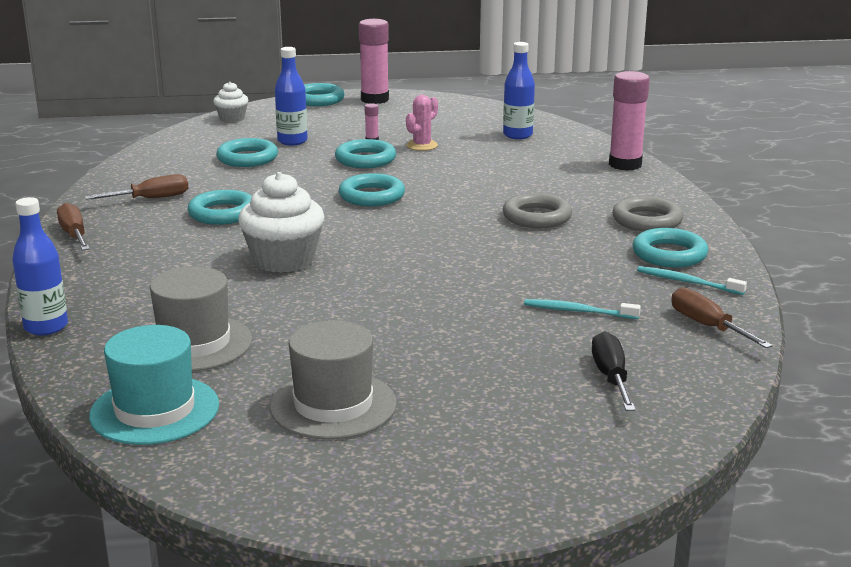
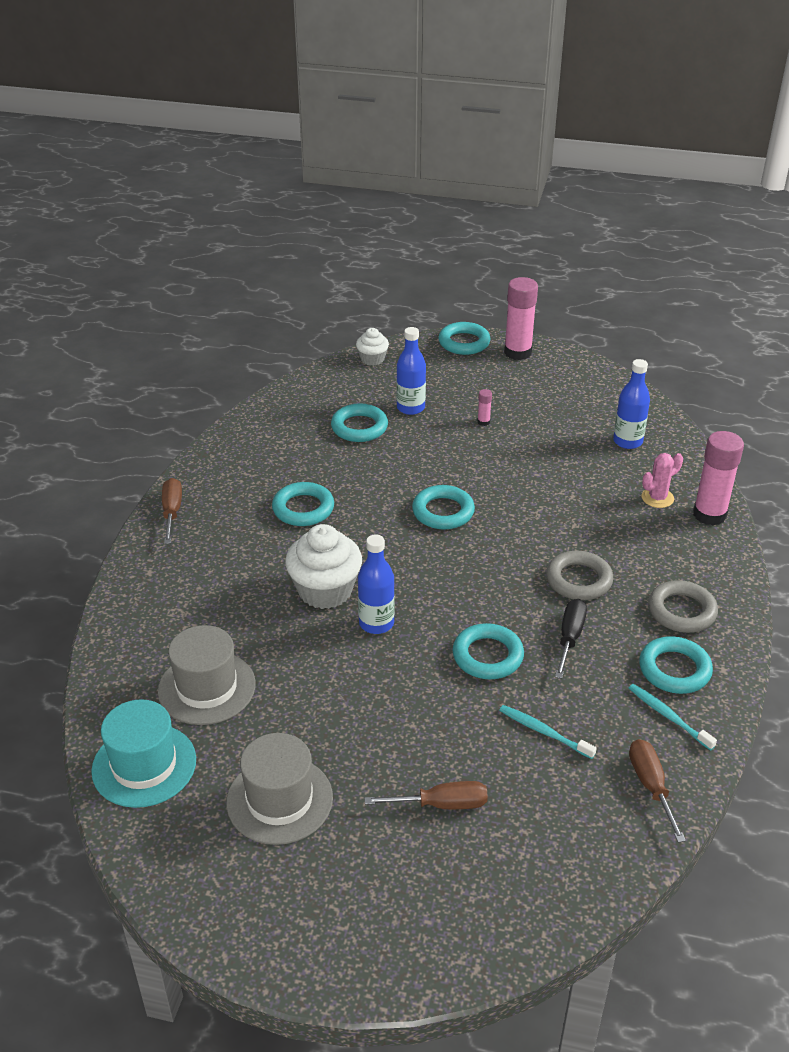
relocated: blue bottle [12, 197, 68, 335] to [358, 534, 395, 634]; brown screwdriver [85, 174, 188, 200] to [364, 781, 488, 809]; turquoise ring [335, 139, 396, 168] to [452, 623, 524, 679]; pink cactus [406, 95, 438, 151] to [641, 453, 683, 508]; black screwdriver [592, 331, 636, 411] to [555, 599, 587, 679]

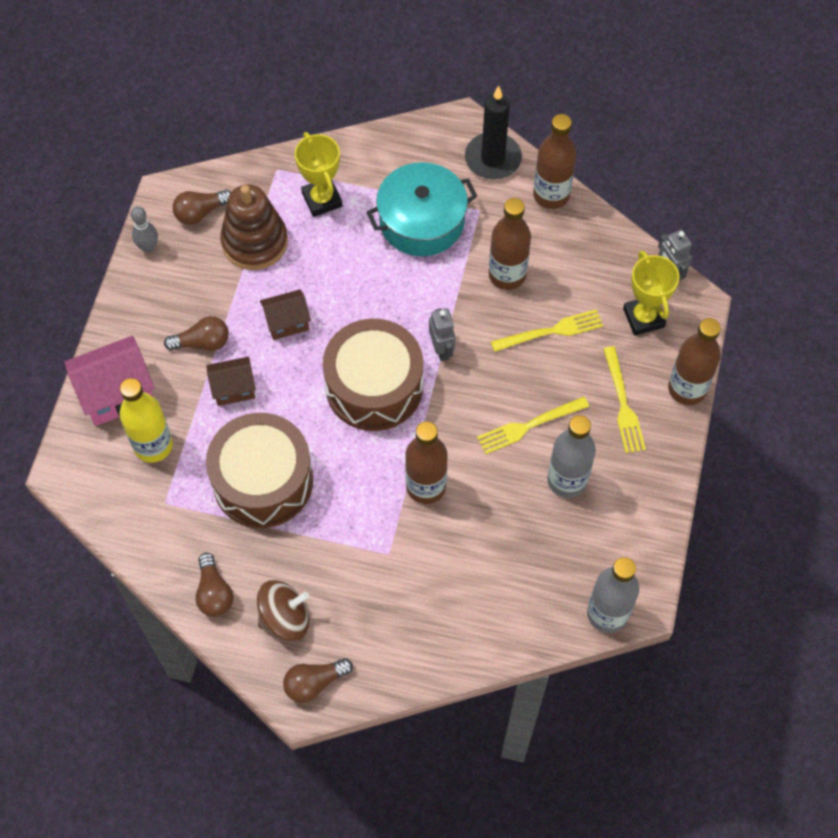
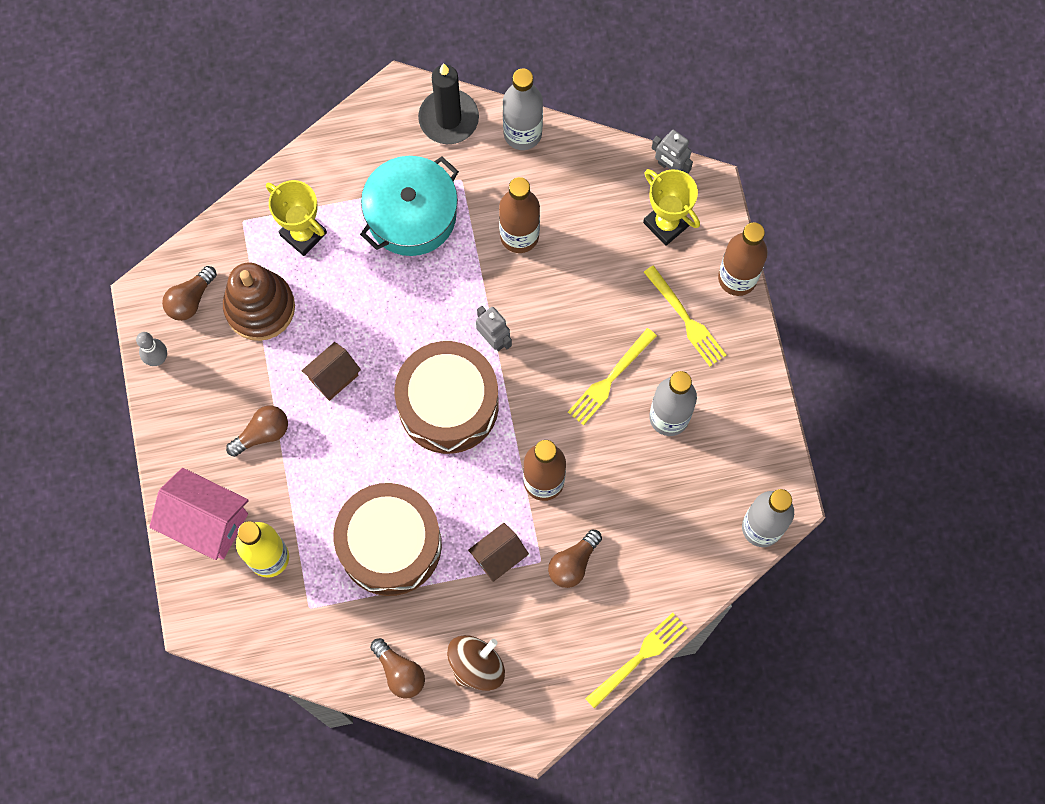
relocated: brown house [206, 357, 256, 406] to [468, 523, 529, 582]; brown light bulb [283, 658, 353, 703] to [548, 530, 602, 588]; yellow fork [491, 309, 603, 352] to [585, 613, 687, 708]
colour: brown bottle [533, 114, 577, 209] to grey bottle [503, 68, 543, 150]
spun: pink house [64, 336, 155, 426] = [149, 468, 249, 560] 75 degrees clockwise

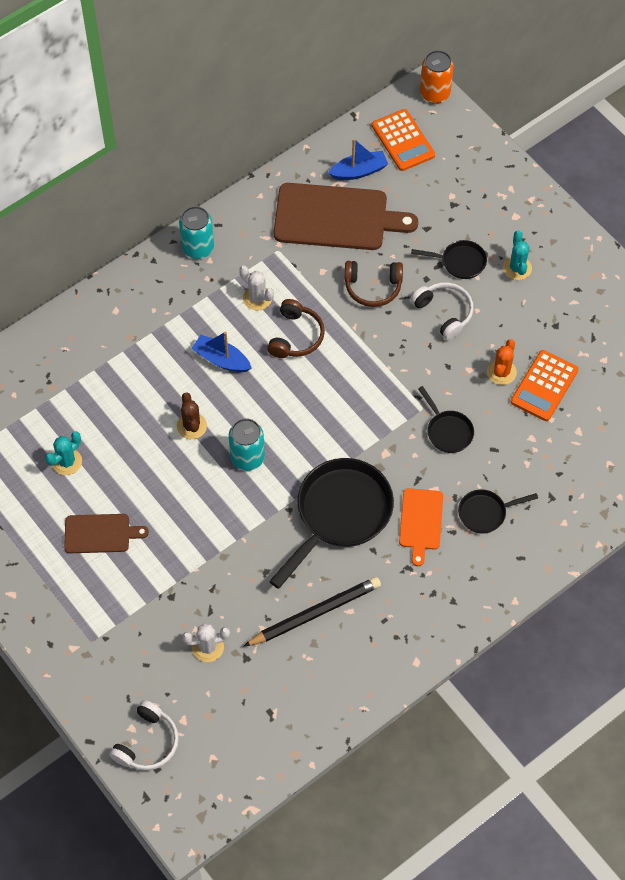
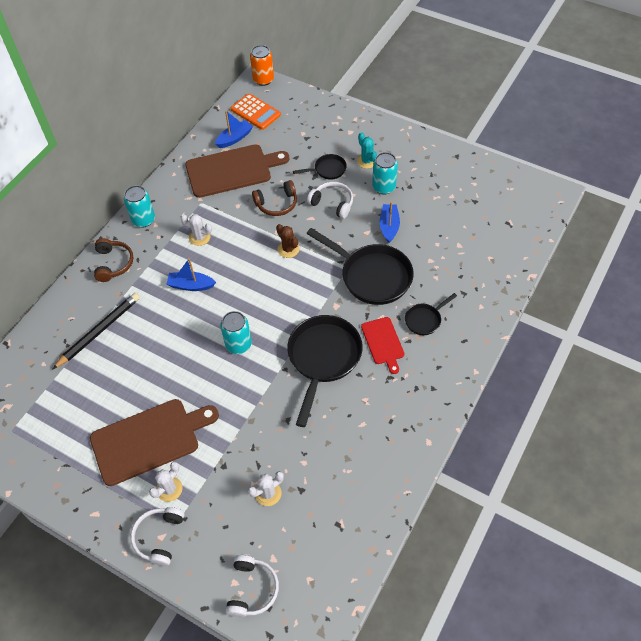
missing: turquoise cactus [45, 432, 82, 475]; orange calculator [511, 350, 578, 421]
appeared: white headphones [131, 507, 184, 566]; white cactus [149, 462, 183, 502]; turquoise can [372, 152, 398, 194]
relocated: brown cactus [177, 393, 207, 439] to [276, 224, 300, 258]; black pencil [243, 577, 381, 647] to [52, 293, 140, 370]; brown headphones [267, 299, 325, 358] to [94, 238, 134, 282]
exchanged: orange cactus [487, 339, 517, 385] to blue boat [379, 202, 400, 243]
colour: orange cutting board [399, 488, 443, 566] to red cutting board [361, 317, 404, 374]
size: brown cutting board [64, 514, 149, 553] = [90, 399, 219, 486] x1.87; black pan [418, 386, 474, 453] = [306, 228, 414, 305] x2.02

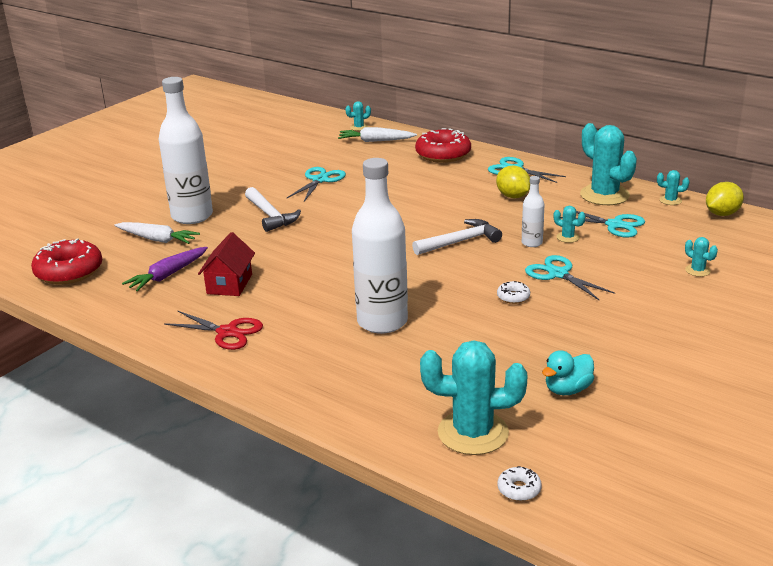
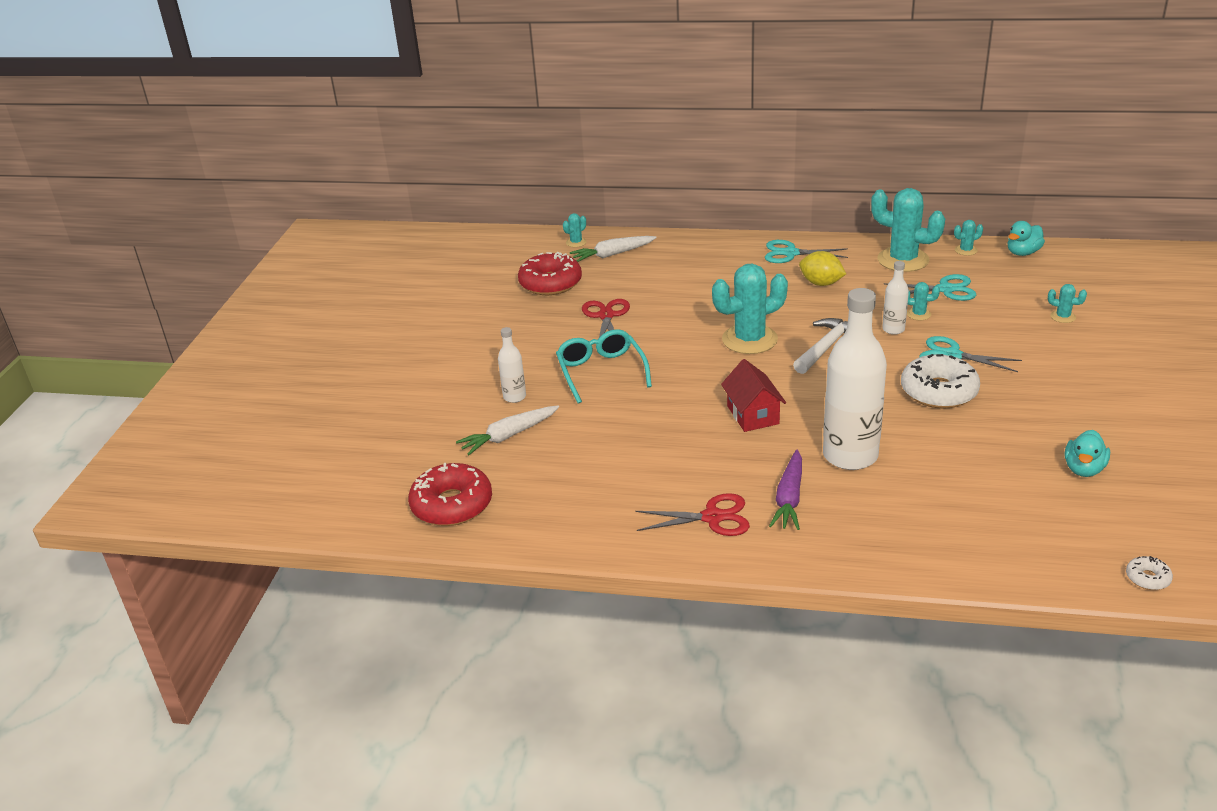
relocated: purple carrot [122, 247, 208, 292] to [769, 450, 802, 530]; red house [198, 232, 255, 296] to [721, 359, 786, 432]; red donut [415, 128, 471, 163] to [518, 252, 582, 295]; turquoise cactus [420, 340, 528, 455] to [712, 264, 788, 354]
exchanged: white hammer [245, 187, 301, 232] to turquoise glasses [556, 329, 652, 404]; yellow lemon [706, 182, 744, 216] to turquoise duck [1008, 221, 1045, 256]
colour: turquoise scissors [287, 167, 346, 202] to red scissors [582, 299, 630, 338]
spun: white carrot [114, 222, 200, 244] = [456, 405, 559, 455] 150 degrees clockwise
size: white bottle [159, 77, 213, 224] = [498, 327, 526, 403] x0.47; white donut [497, 281, 530, 304] = [901, 354, 980, 409] x2.20

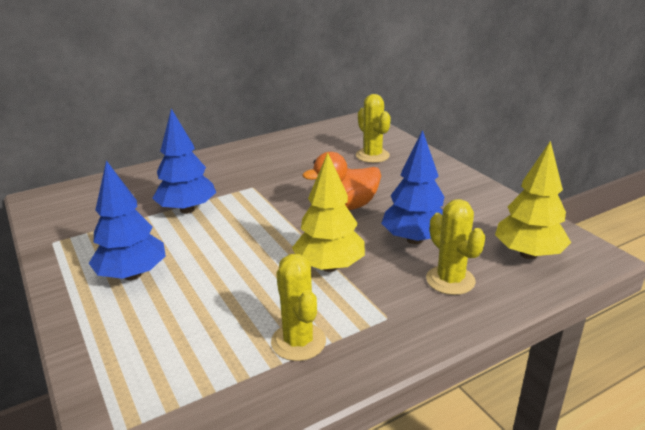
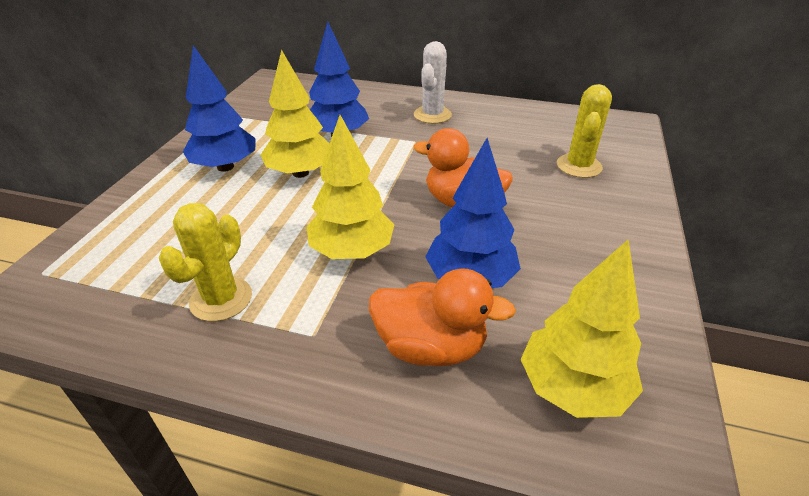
appeared: yellow tree [261, 50, 330, 178]; white cactus [414, 41, 452, 124]
exchanged: yellow cactus [426, 199, 486, 295] to orange duck [369, 269, 516, 366]

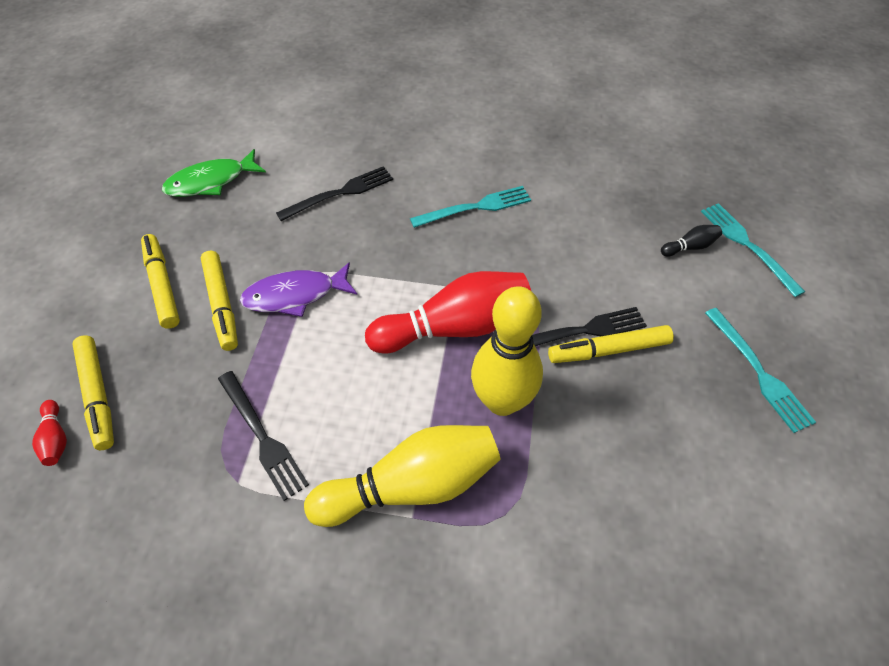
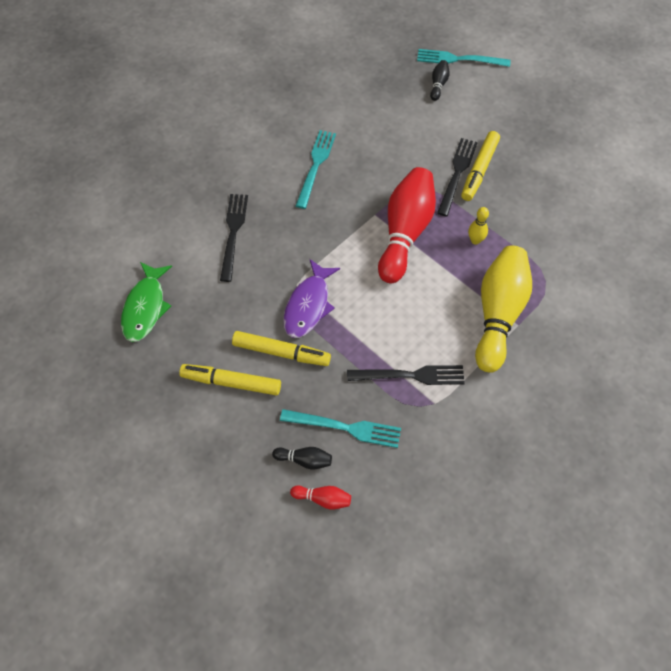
relocated: turquoise fork [705, 308, 816, 433] to [280, 409, 401, 448]
exchanged: yellow marker [73, 335, 114, 450] to black bowling pin [272, 447, 332, 470]
size: yellow bowling pin [471, 286, 543, 416] = [468, 207, 489, 245] x0.41

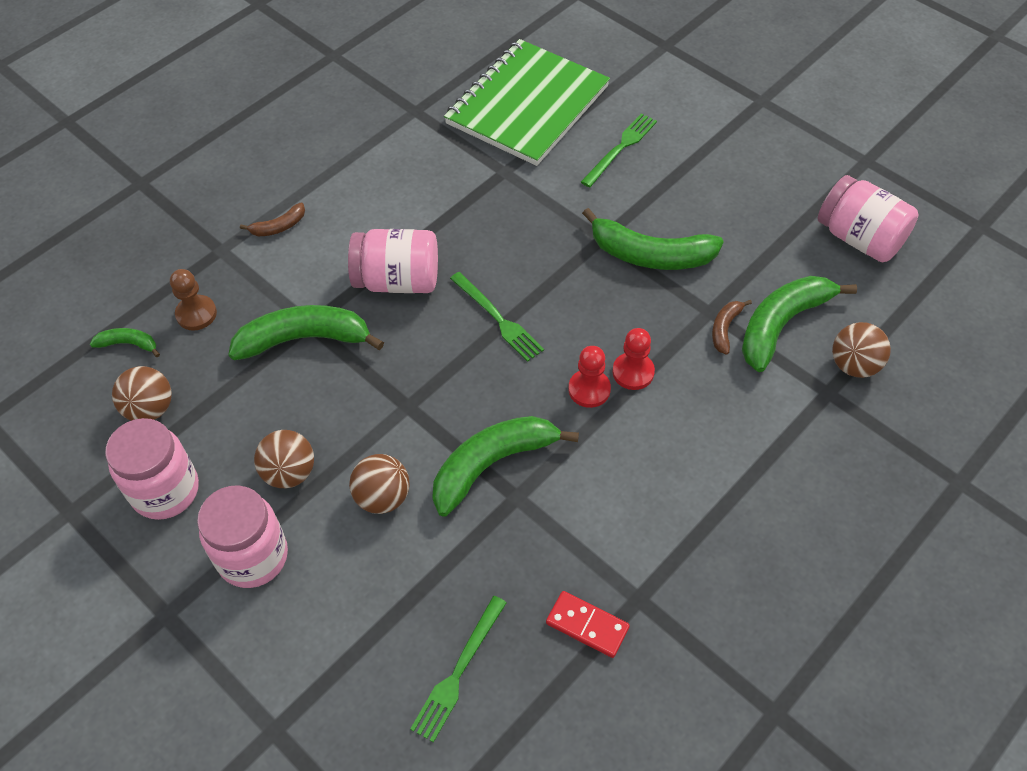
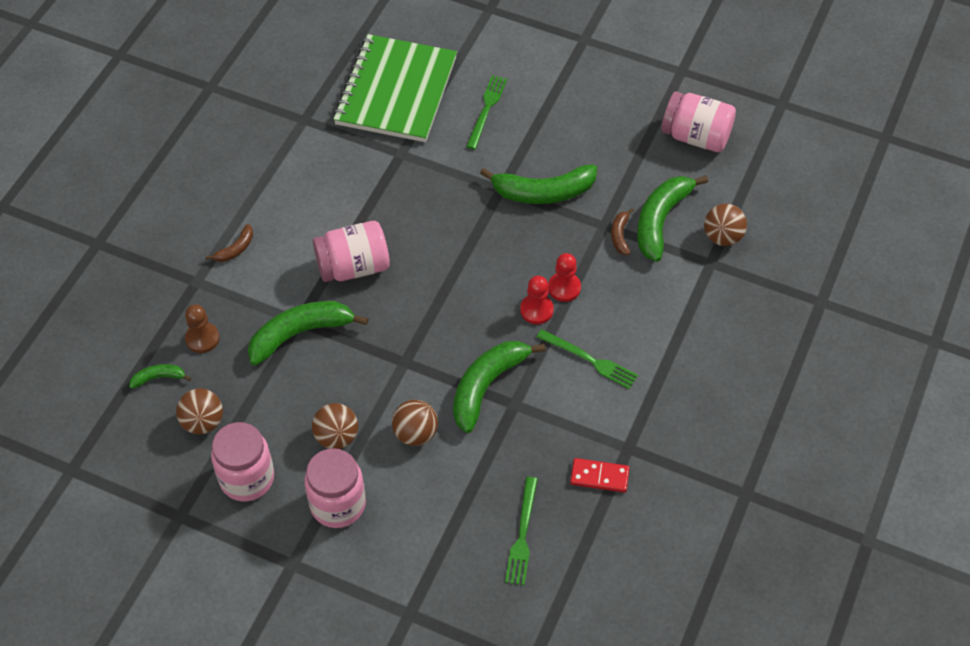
relocated: green fork [450, 272, 544, 362] to [537, 329, 638, 389]

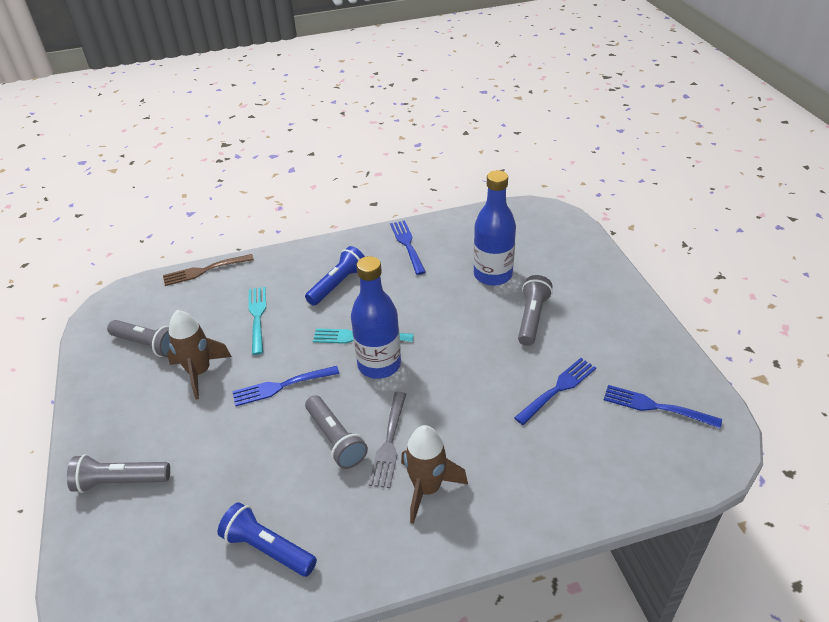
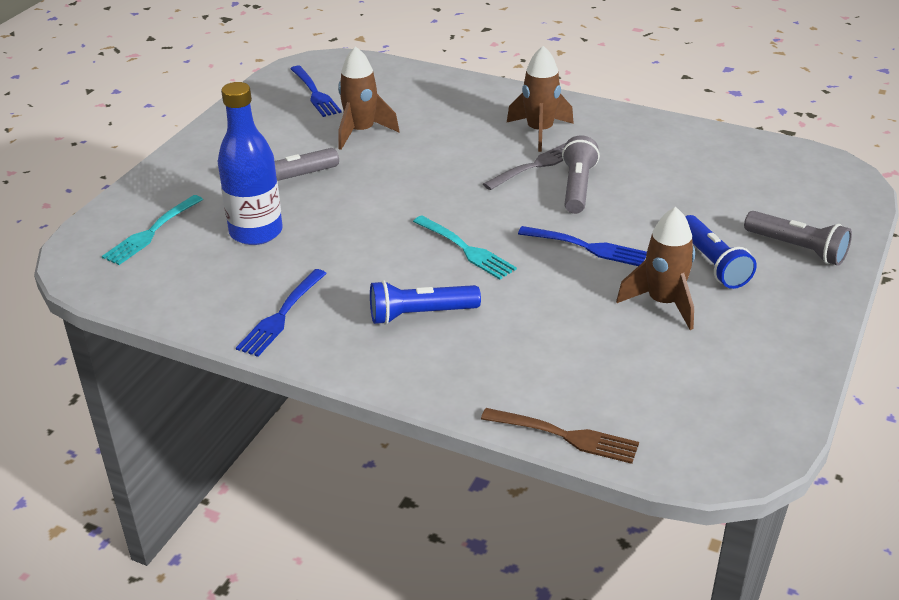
missing: grey flashlight [107, 320, 170, 358]; blue bottle [351, 256, 401, 379]
relocated: blue flashlight [218, 502, 317, 577] to [685, 215, 757, 289]; turquoise fork [248, 287, 266, 355] to [102, 195, 203, 265]
exchanged: blue fork [514, 358, 596, 425] to brown rocket [338, 46, 399, 150]

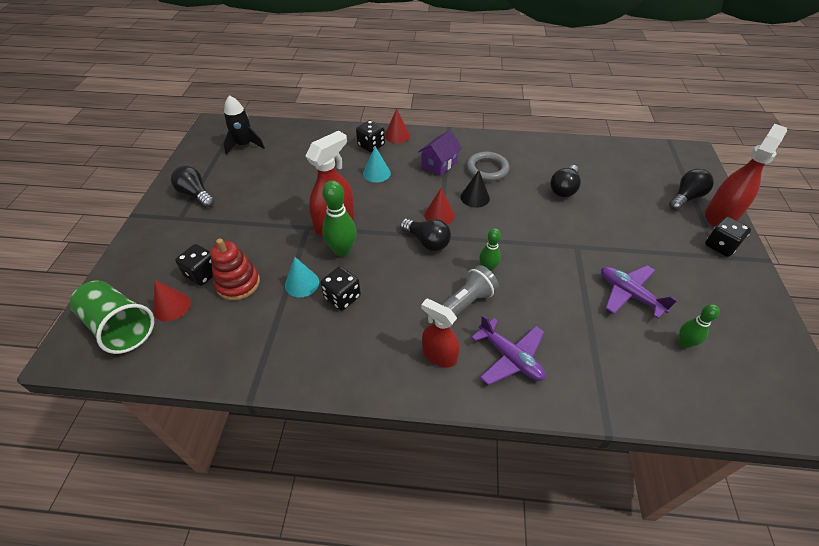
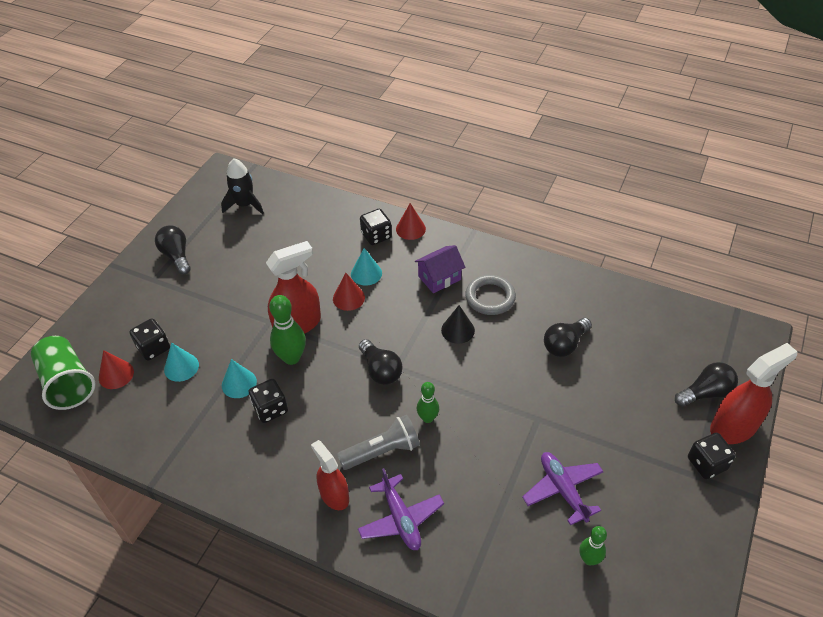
relocated: red cone [424, 188, 455, 225] to [333, 273, 365, 311]
exchanged: red stacking toy [210, 238, 260, 301] to turquoise cone [164, 343, 199, 382]

